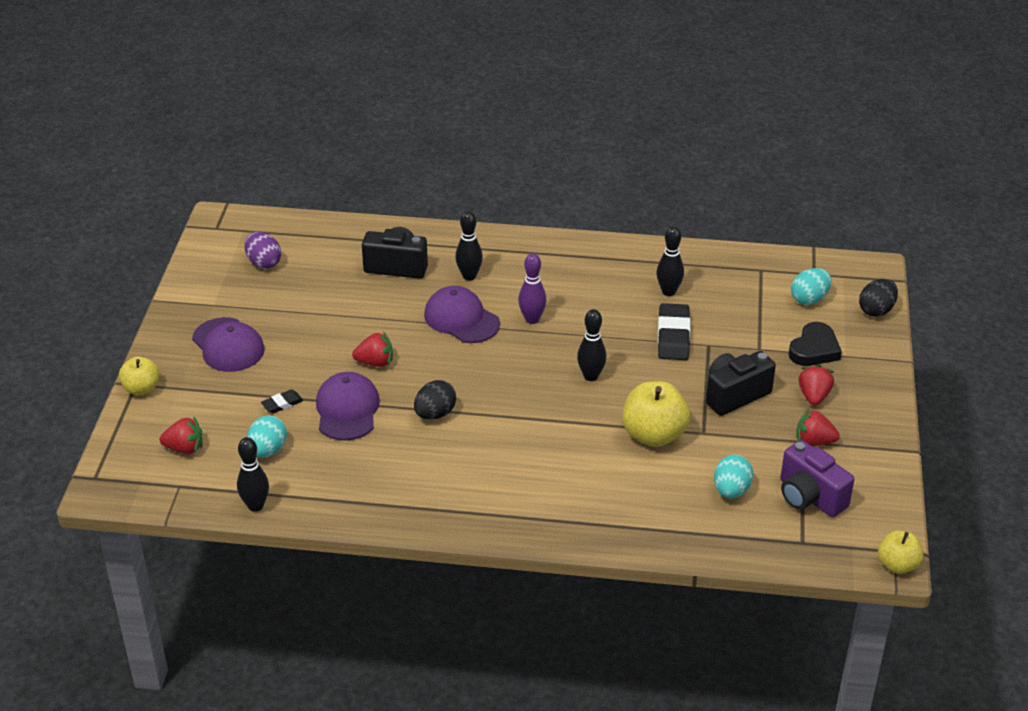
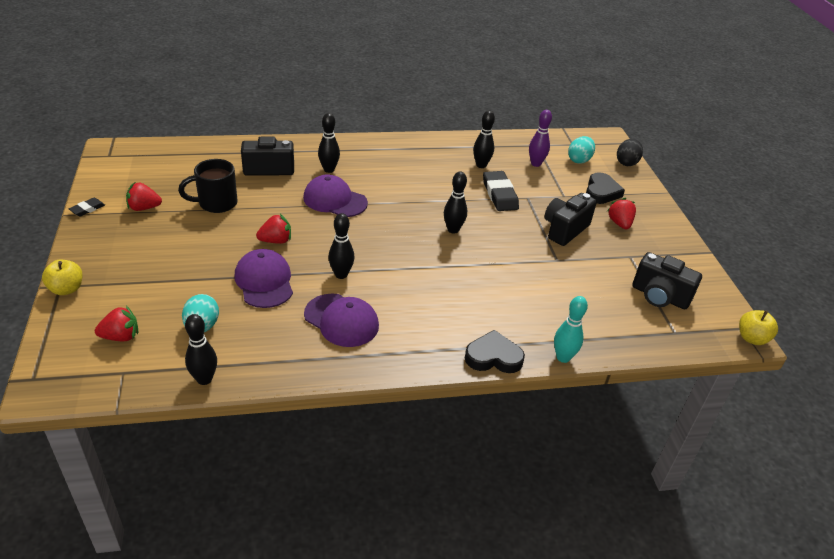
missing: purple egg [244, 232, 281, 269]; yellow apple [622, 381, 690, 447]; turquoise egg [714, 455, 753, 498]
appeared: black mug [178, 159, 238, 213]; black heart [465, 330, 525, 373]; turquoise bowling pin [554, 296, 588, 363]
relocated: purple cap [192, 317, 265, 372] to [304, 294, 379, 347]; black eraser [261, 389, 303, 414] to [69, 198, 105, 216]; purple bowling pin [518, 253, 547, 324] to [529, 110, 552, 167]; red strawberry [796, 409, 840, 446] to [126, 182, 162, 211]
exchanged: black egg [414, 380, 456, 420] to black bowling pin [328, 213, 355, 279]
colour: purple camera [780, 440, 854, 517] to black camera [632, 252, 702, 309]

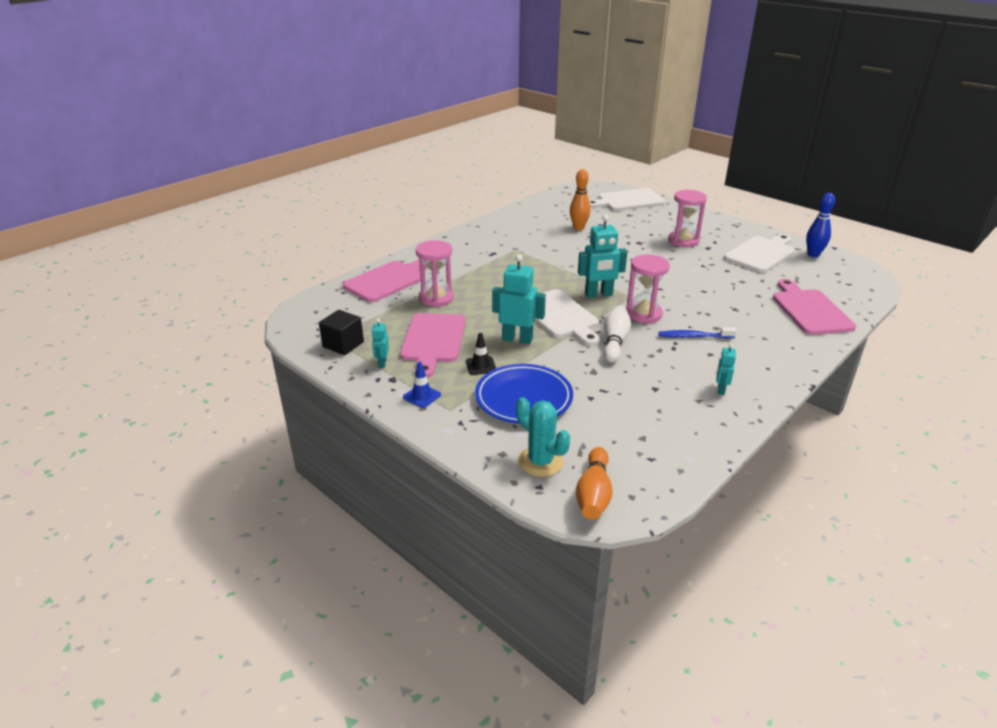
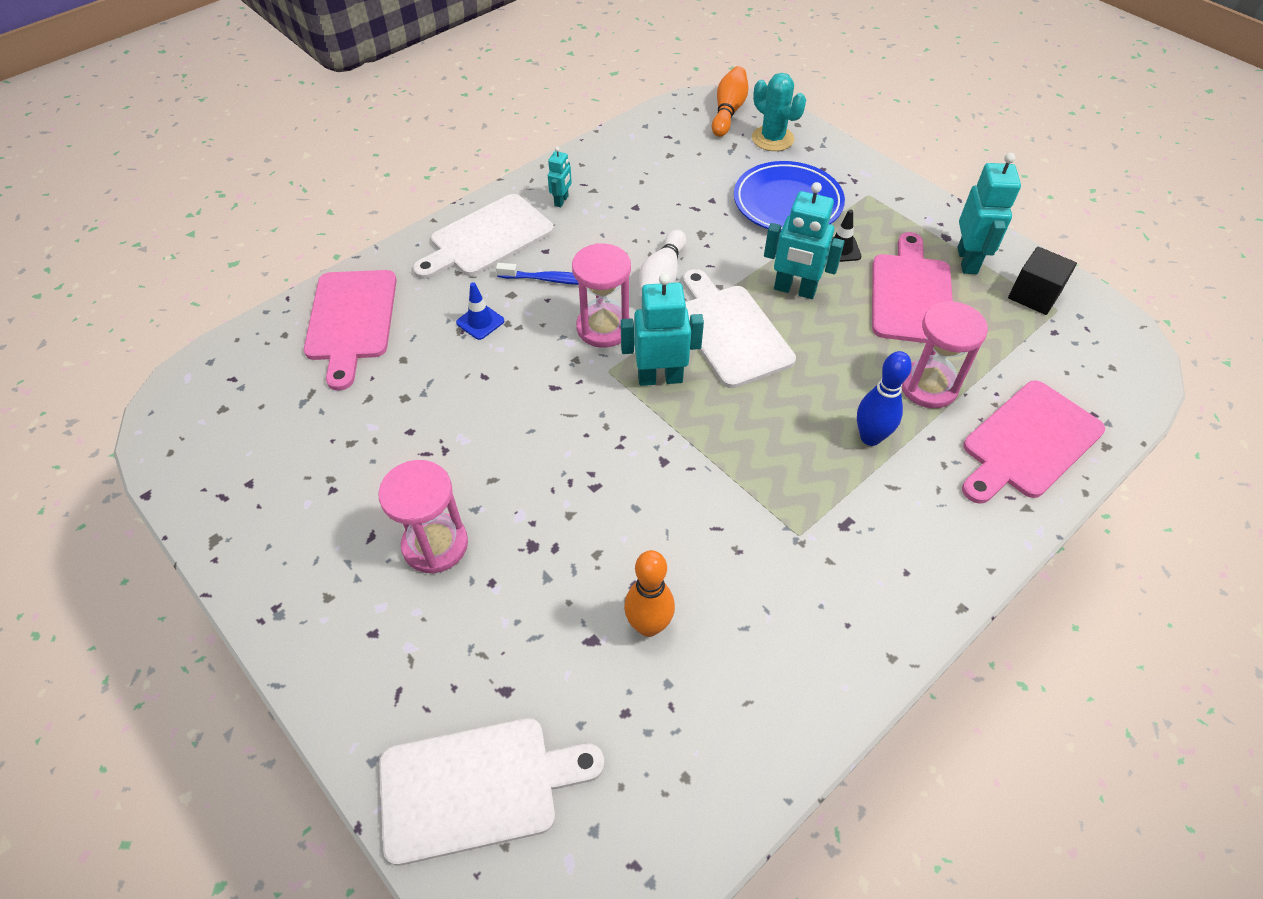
relocated: blue traffic cone [403, 362, 441, 408] to [456, 282, 504, 340]; white cutting board [724, 234, 795, 273] to [413, 194, 554, 279]; blue bowling pin [806, 193, 835, 257] to [857, 351, 912, 446]
size: turquoise robot [372, 319, 389, 368] = [958, 153, 1021, 274] x1.89

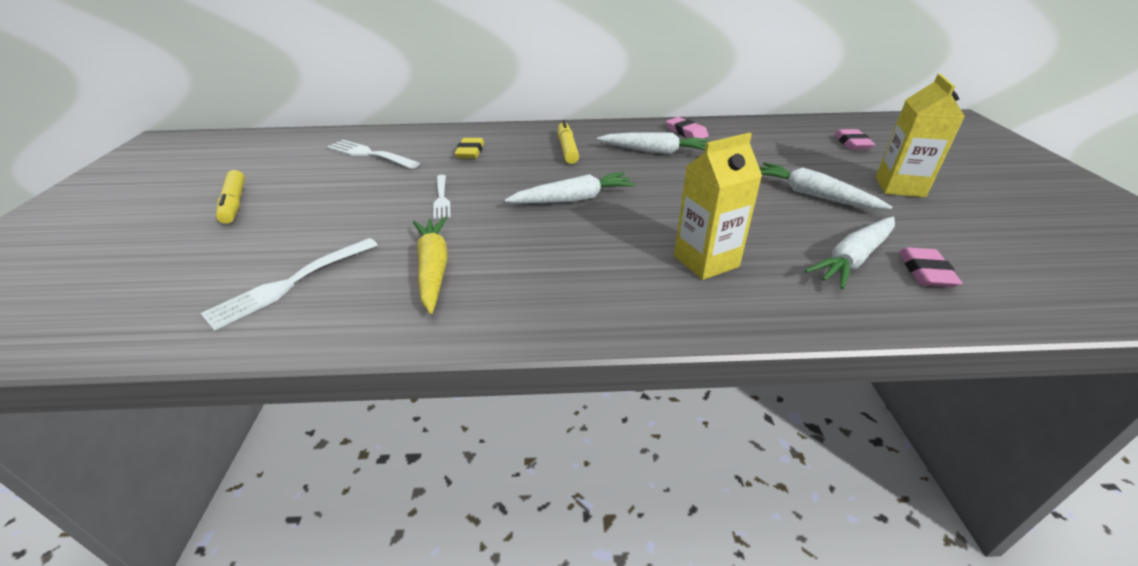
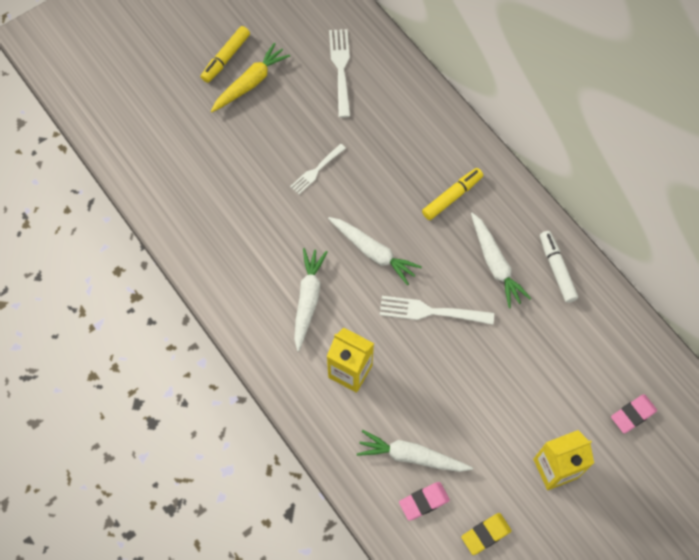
relocated: white fork [201, 238, 378, 331] to [380, 296, 494, 325]; yellow carrot [413, 217, 448, 314] to [211, 43, 290, 112]; yellow eraser [454, 138, 484, 159] to [461, 513, 512, 555]; white carrot [759, 162, 892, 209] to [294, 248, 327, 352]
exchanged: pink eraser [666, 117, 709, 139] to white marker [540, 231, 578, 303]

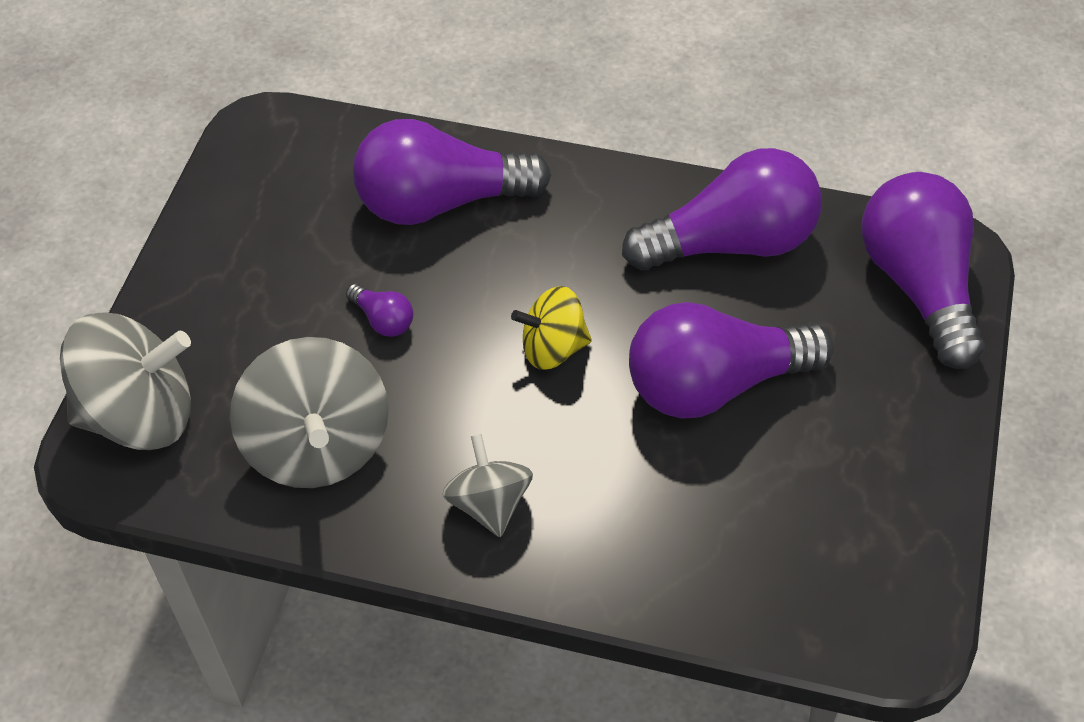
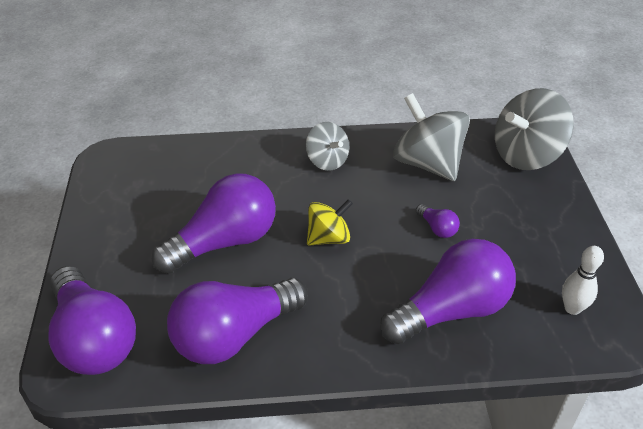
appeared: white bowling pin [562, 246, 604, 315]
spun: purple light bulb [346, 284, 413, 337] = [416, 204, 460, 238] 150 degrees counterclockwise

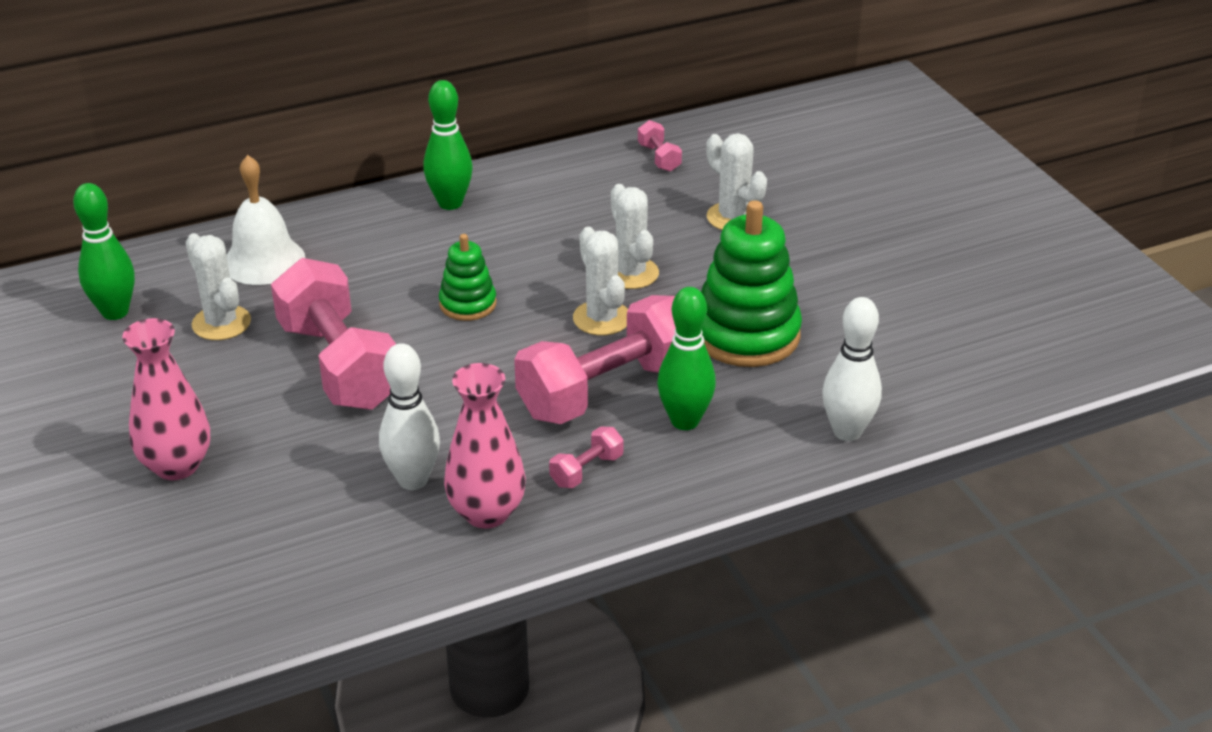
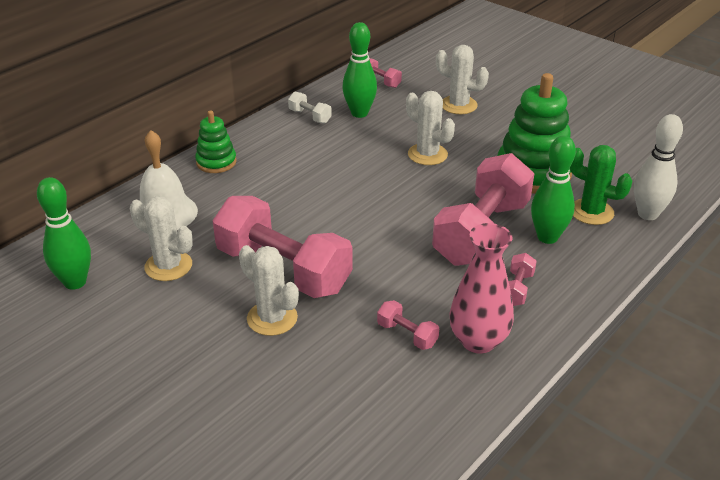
missing: pink vase [122, 318, 210, 480]
appeared: white dumbbell [288, 92, 332, 124]; green cactus [570, 145, 633, 225]
relocated: green bowling pin [423, 80, 473, 210] to [342, 22, 377, 118]; green stacking toy [439, 234, 496, 321] to [195, 110, 237, 173]; white cactus [573, 227, 628, 335] to [239, 245, 299, 336]
exchanged: white bowling pin [379, 343, 440, 490] to pink dumbbell [377, 300, 439, 350]

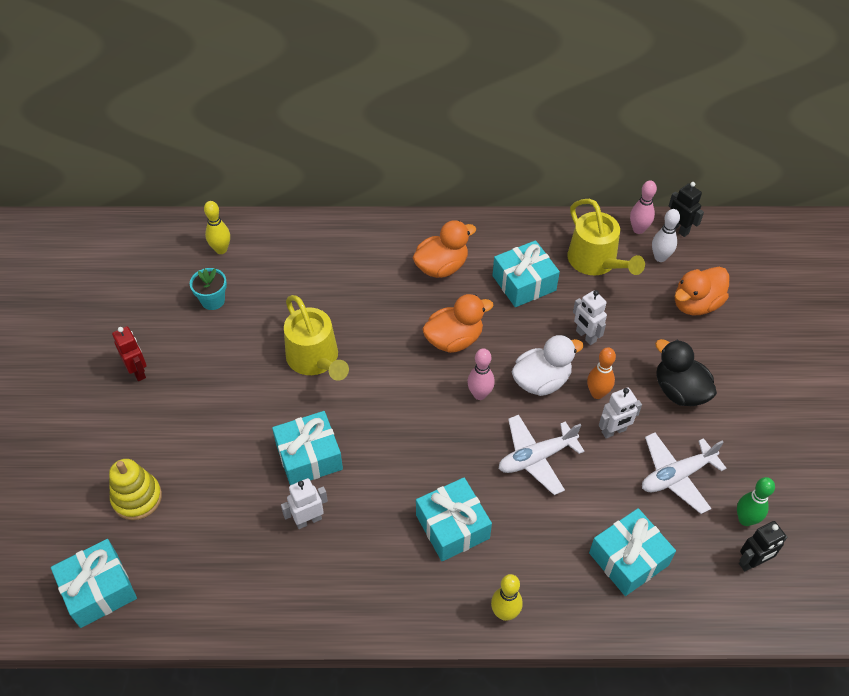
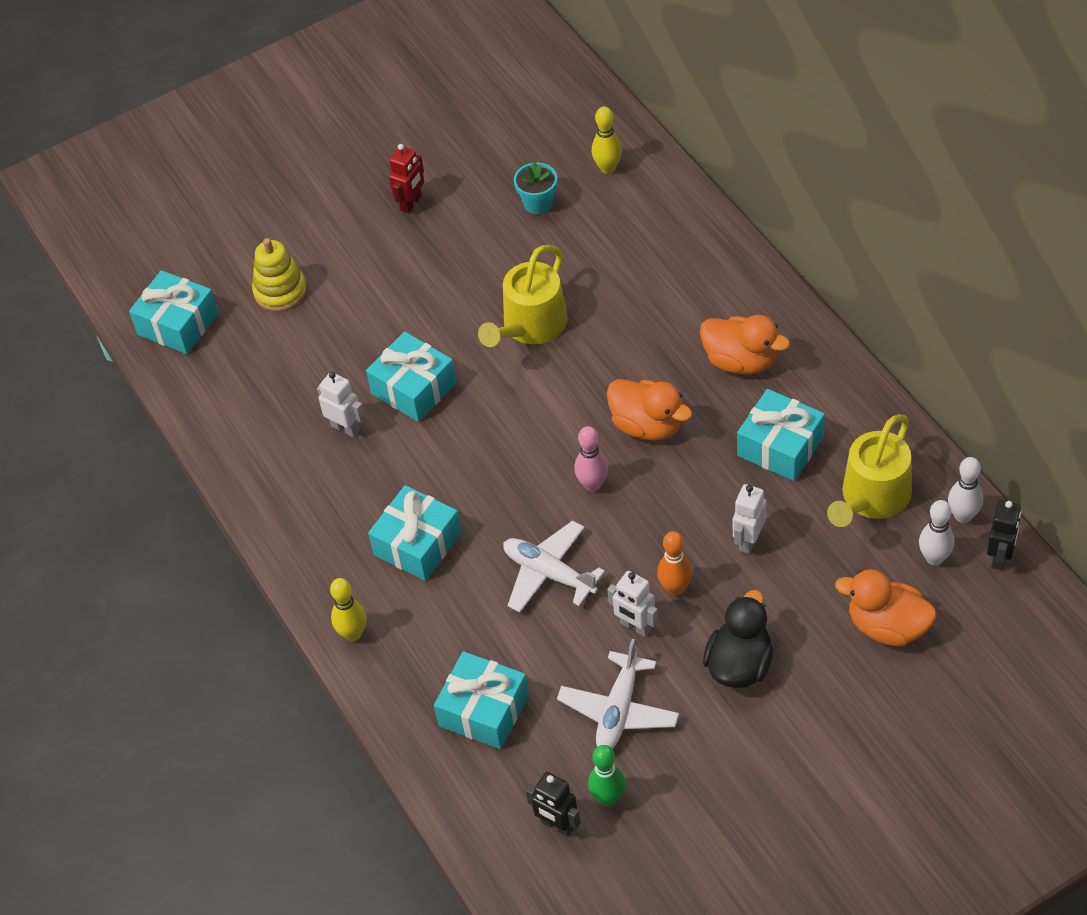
missing: white duck [512, 335, 583, 396]
colour: pink bowling pin [630, 180, 657, 234] to white bowling pin [948, 457, 983, 523]
spun: white plane [642, 432, 726, 514] = [557, 639, 679, 749] 105 degrees counterclockwise

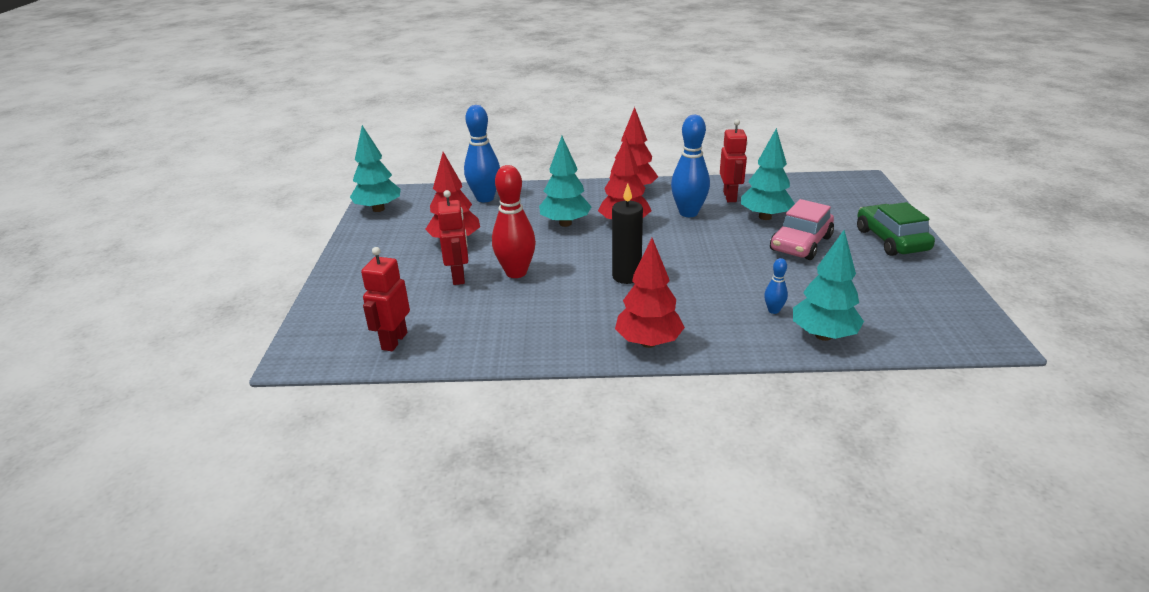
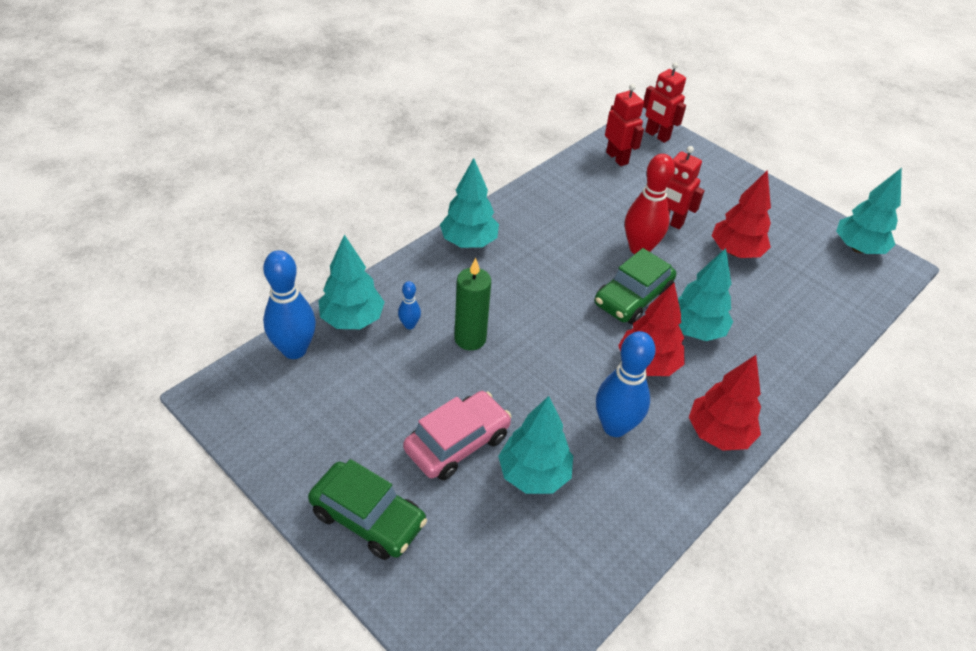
missing: black candle [612, 183, 643, 284]
appeared: green candle [454, 258, 491, 350]; green car [594, 248, 676, 325]
relocated: blue bowling pin [464, 105, 500, 202] to [263, 250, 316, 359]; red robot [720, 119, 748, 202] to [643, 62, 686, 143]
colour: red tree [615, 238, 685, 348] to turquoise tree [440, 158, 499, 248]
spun: pink car [770, 199, 834, 260] = [403, 391, 511, 480] 60 degrees clockwise

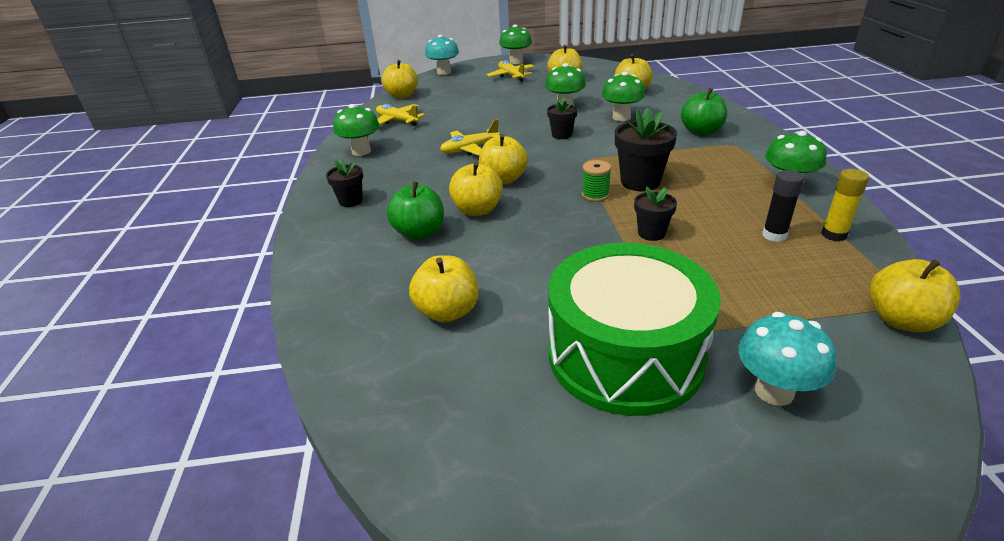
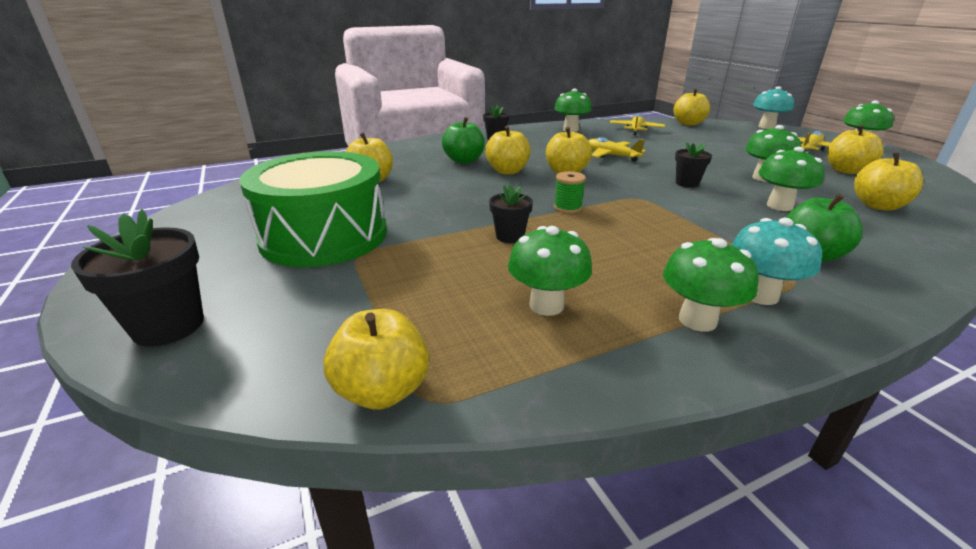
missing: yellow glue stick [821, 169, 869, 241]
relocated: black flower pot [615, 107, 677, 191] to [71, 209, 204, 347]; turquoise mushroom [738, 312, 836, 406] to [732, 218, 822, 305]
exchanged: black glue stick [762, 170, 804, 242] to green mushroom [508, 226, 592, 316]

